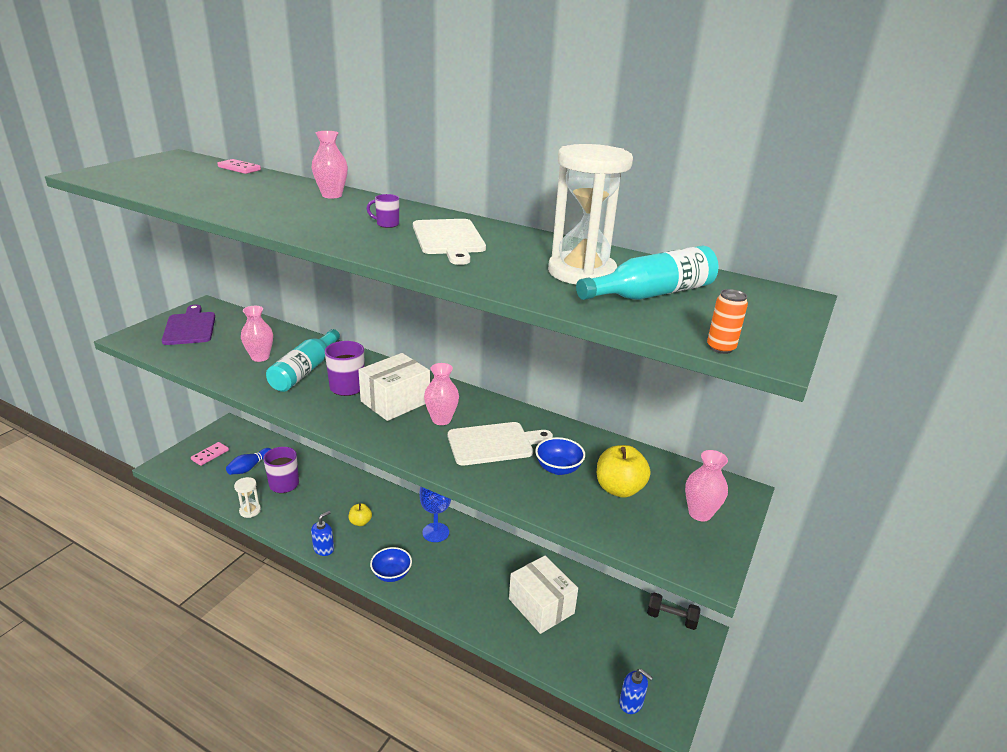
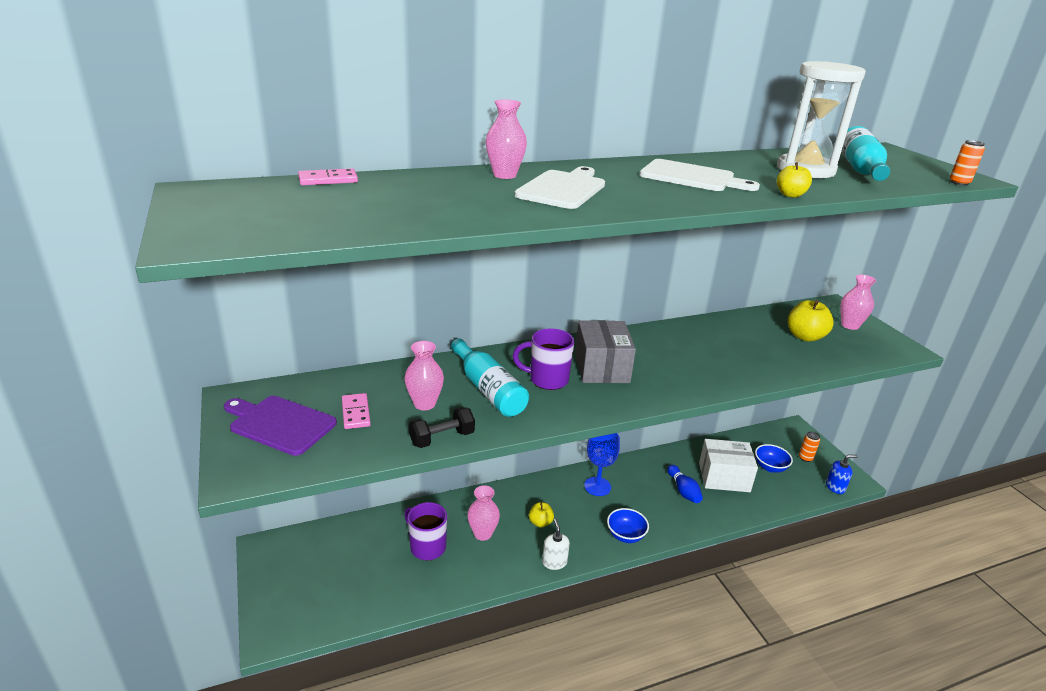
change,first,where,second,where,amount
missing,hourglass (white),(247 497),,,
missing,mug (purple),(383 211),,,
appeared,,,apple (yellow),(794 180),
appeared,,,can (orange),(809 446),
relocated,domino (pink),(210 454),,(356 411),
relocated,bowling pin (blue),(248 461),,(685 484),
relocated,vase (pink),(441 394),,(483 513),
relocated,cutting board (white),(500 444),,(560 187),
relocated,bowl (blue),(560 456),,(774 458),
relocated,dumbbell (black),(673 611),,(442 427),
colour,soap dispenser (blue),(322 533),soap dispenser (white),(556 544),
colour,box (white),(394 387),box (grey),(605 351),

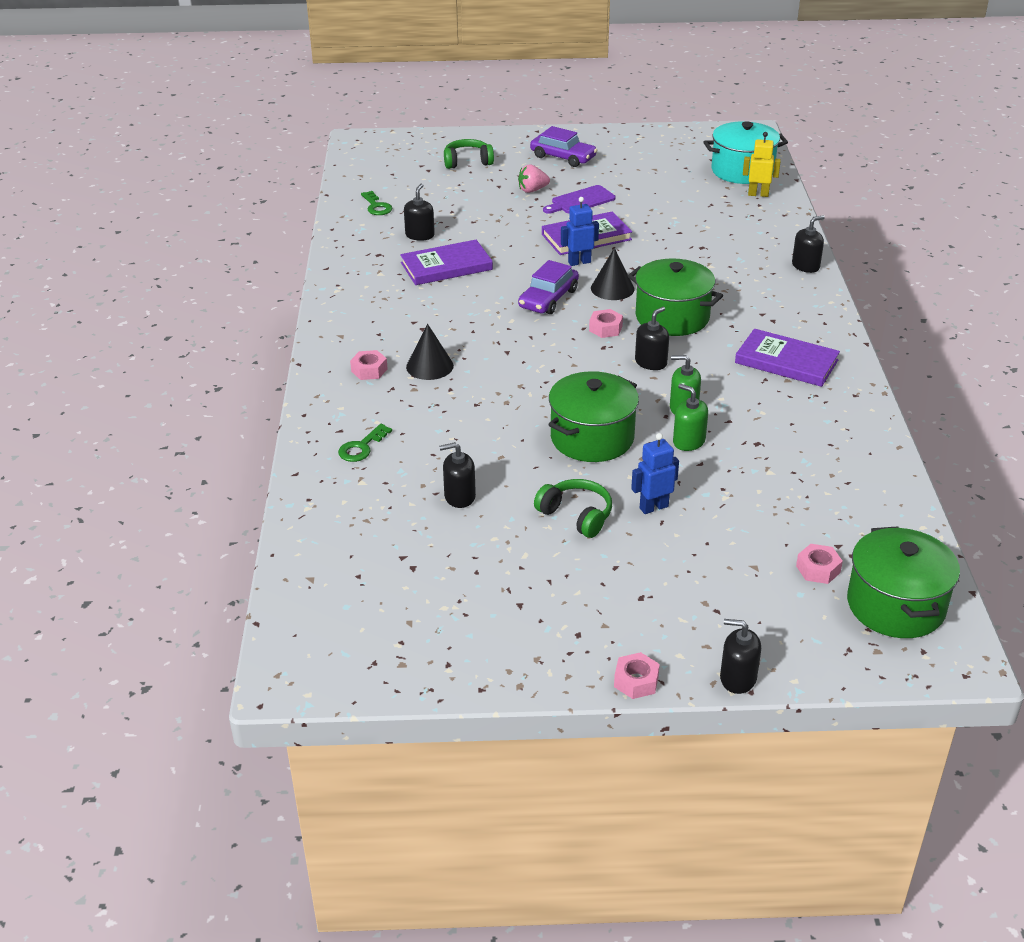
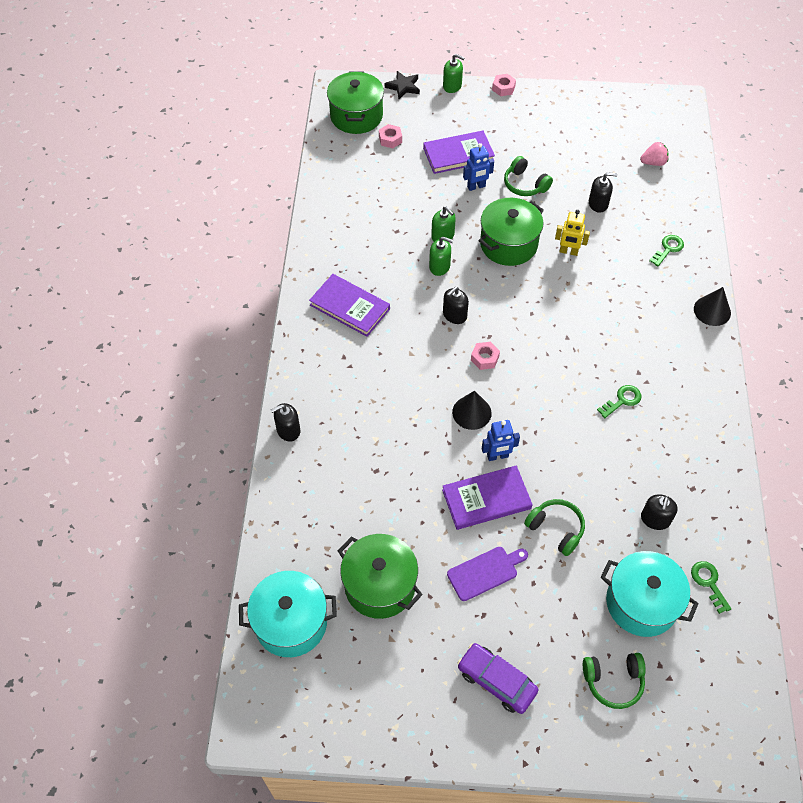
change,first,where,second,where,amount
missing,nut (pink),(369 365),,,
missing,car (purple),(548 287),,,
appeared,,,star (black),(402 85),
appeared,,,headphones (green),(554 527),
appeared,,,key (green),(619 401),
appeared,,,pot (turquoise),(650 594),
relocated,book (purple),(446 262),,(459 152),
relocated,cone (black),(430 352),,(712 306),
relocated,strawberry (pink),(534 178),,(654 154),
relocated,pot (green),(675 297),,(380 576),
relocated,robot (yellow),(762 164),,(572 233),
colour,soap dispenser (black),(740 656),soap dispenser (green),(454 73),

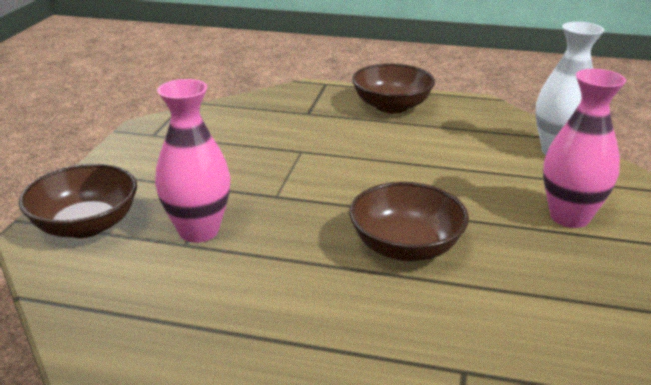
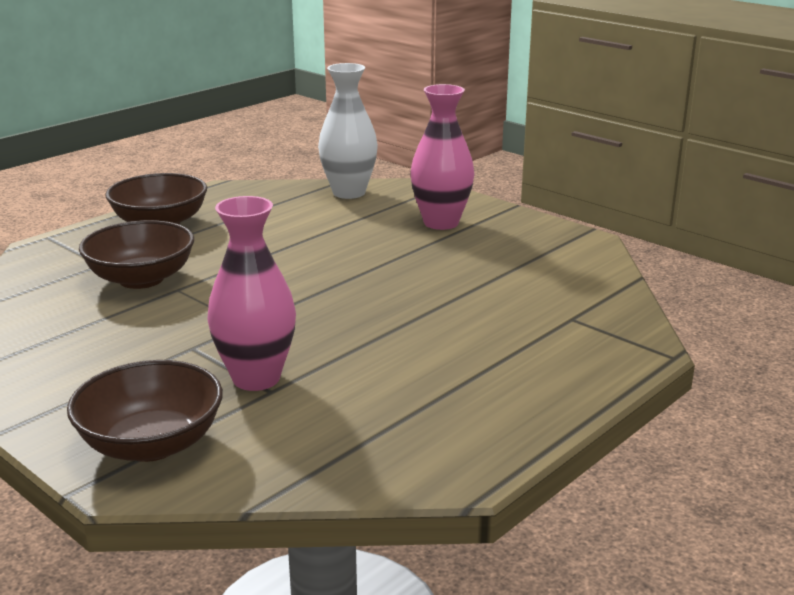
change,first,where,second,where,amount
relocated,bowl (brown),(409 221),,(136 254),

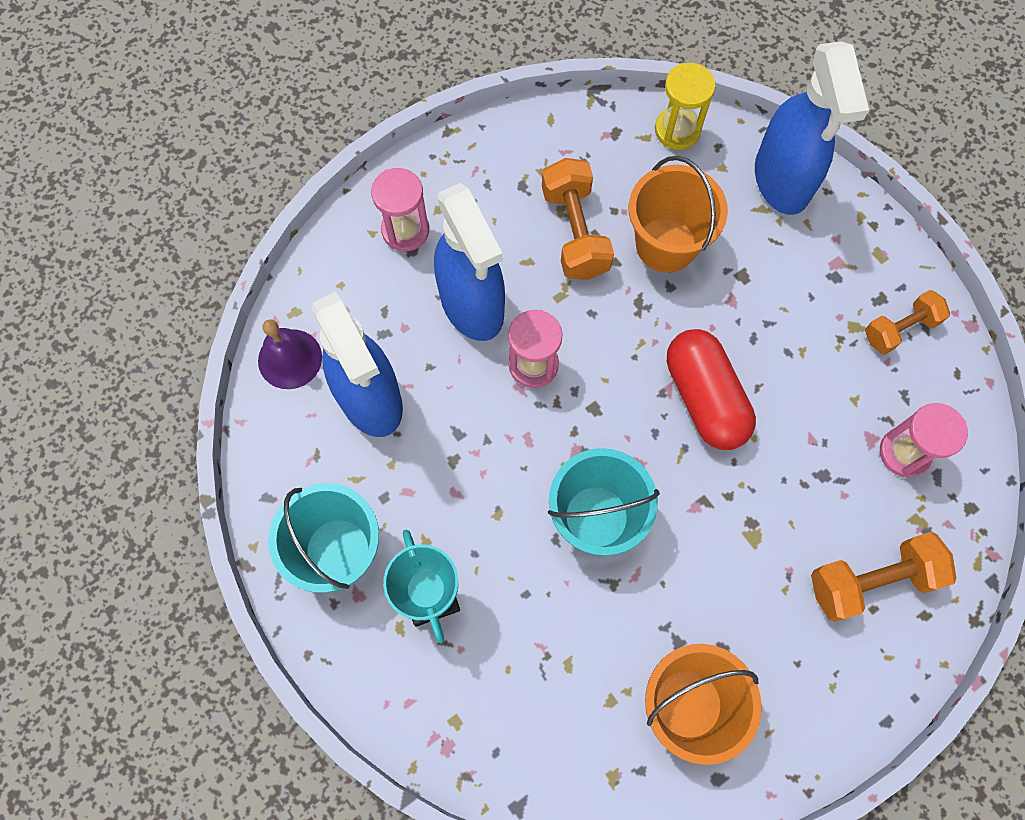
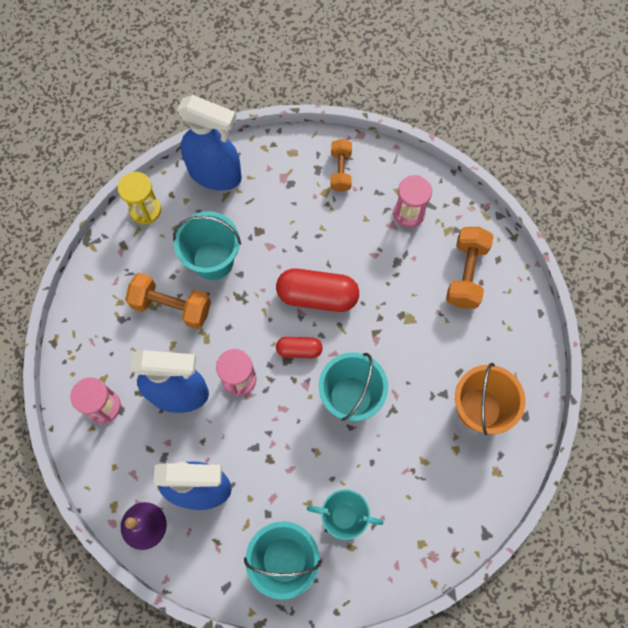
change,first,where,second,where,amount
appeared,,,capsule (red),(299 347),
colour,bucket (orange),(678 214),bucket (turquoise),(207 245),

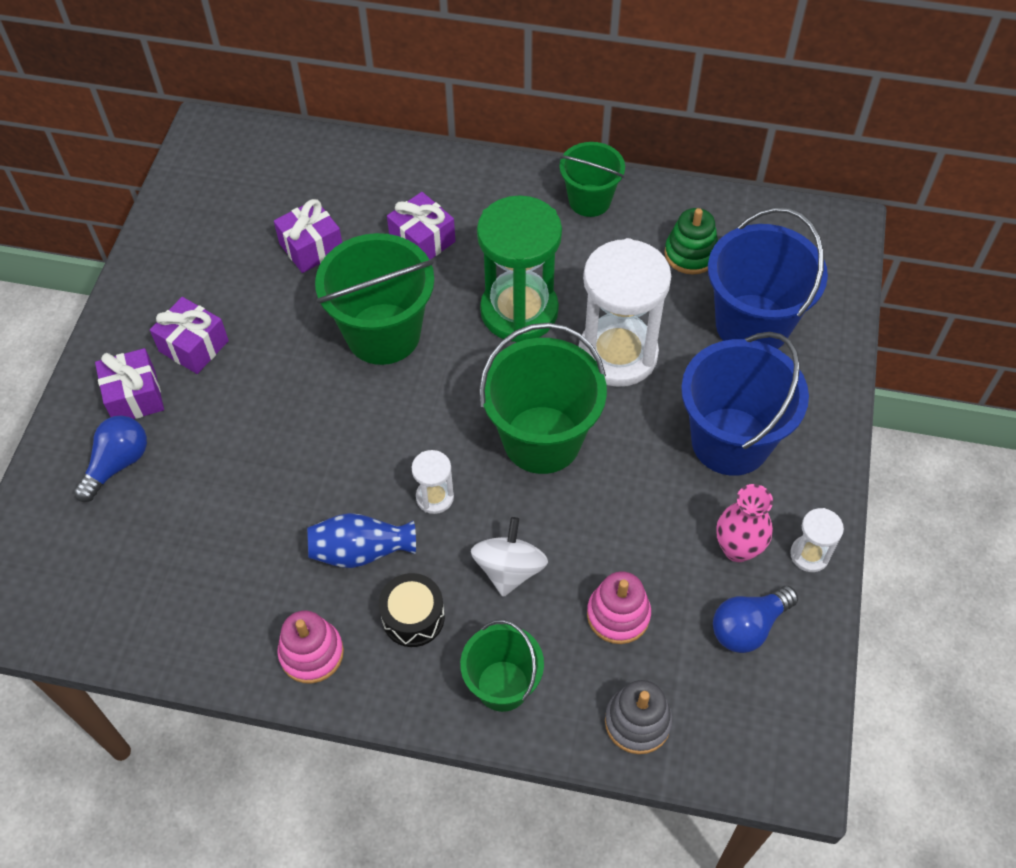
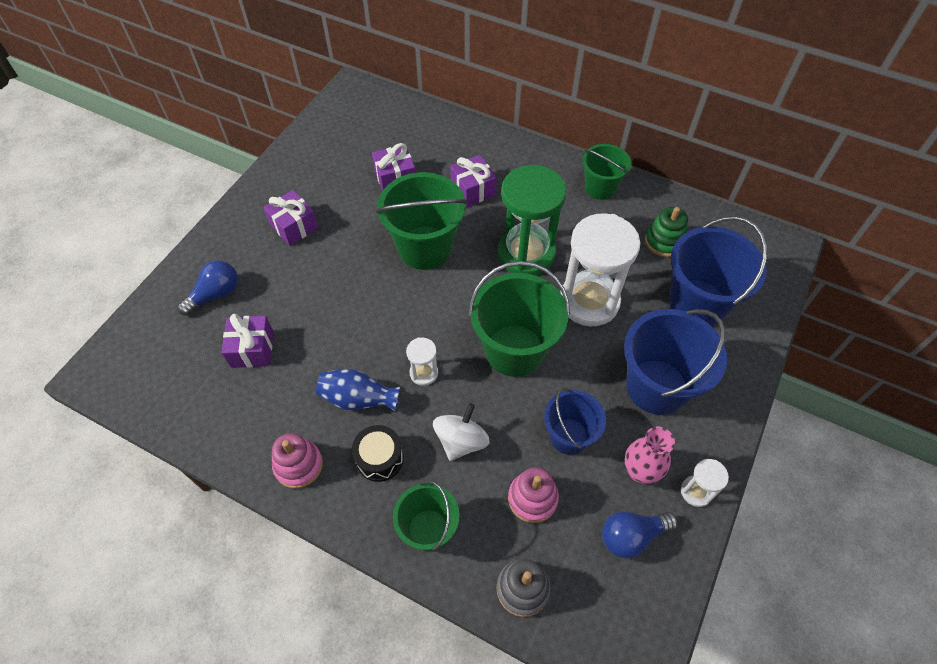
change,first,where,second,where,amount
appeared,,,bucket (blue),(575 421),
relocated,gift (purple),(129 383),,(247 341),

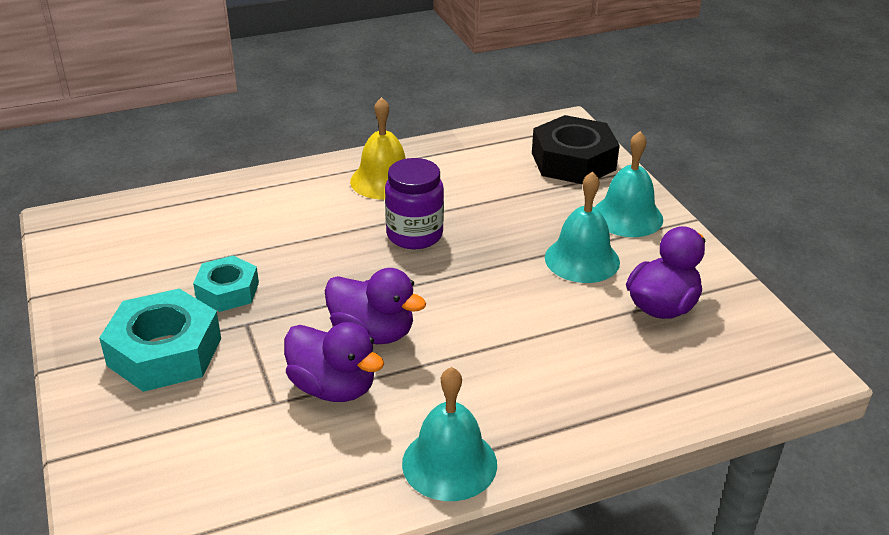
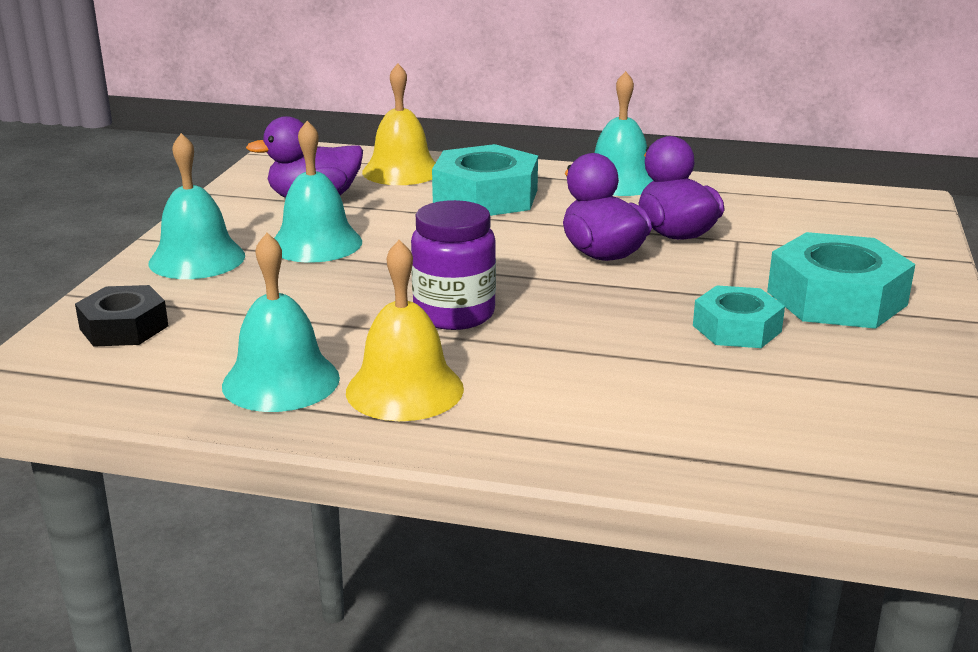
change,first,where,second,where,amount
appeared,,,bell (turquoise),(281 322),
appeared,,,bell (yellow),(399 124),
appeared,,,nut (turquoise),(485 180),
size,nut (black),(576 149),,(121 316),x0.61

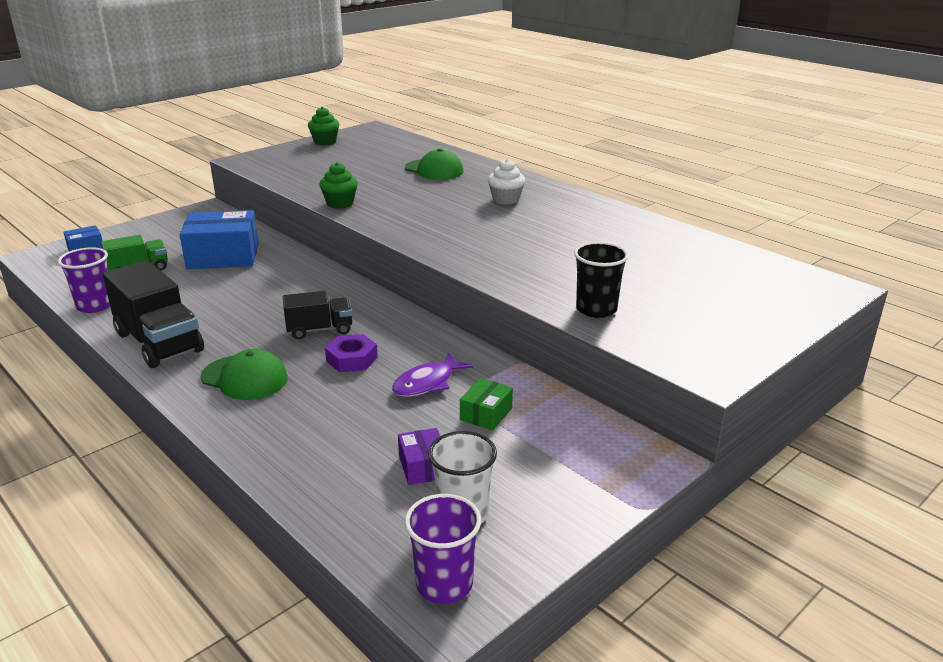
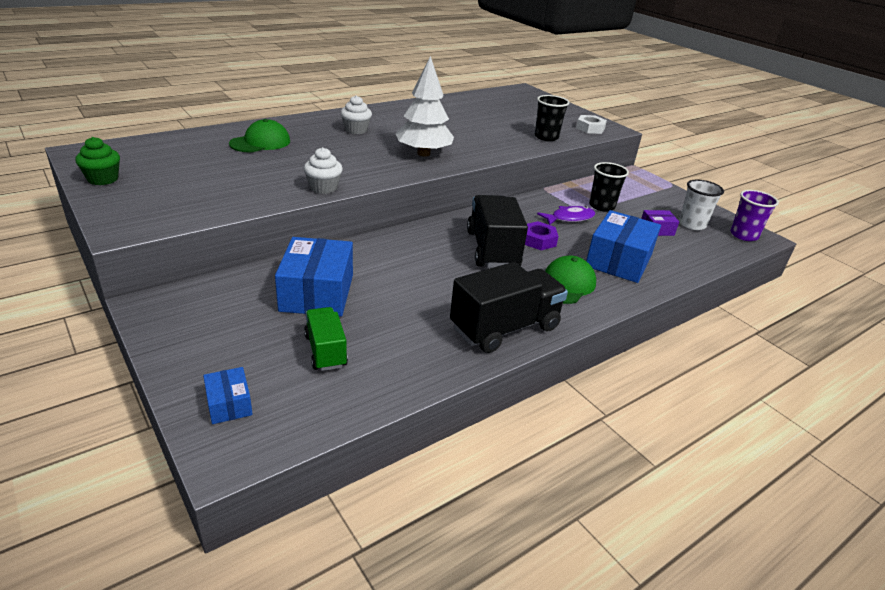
change,first,where,second,where,amount
missing,cup (purple),(84 280),,,
appeared,,,tree (white),(425 106),
appeared,,,nut (white),(591 124),
appeared,,,box (blue),(623 246),
exchanged,box (green),(486 404),cup (black),(609 187),
colour,cupcake (green),(338 185),cupcake (white),(323 170),
spun,fish (purple),(432 375),,(566 215),75 degrees counterclockwise
size,truck (black),(317 315),,(497 231),x1.71

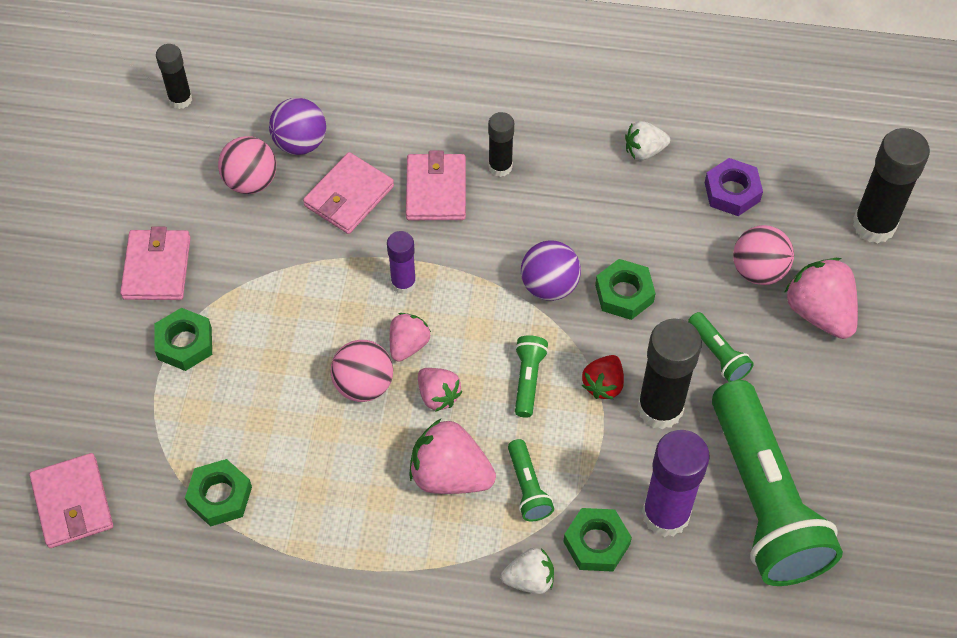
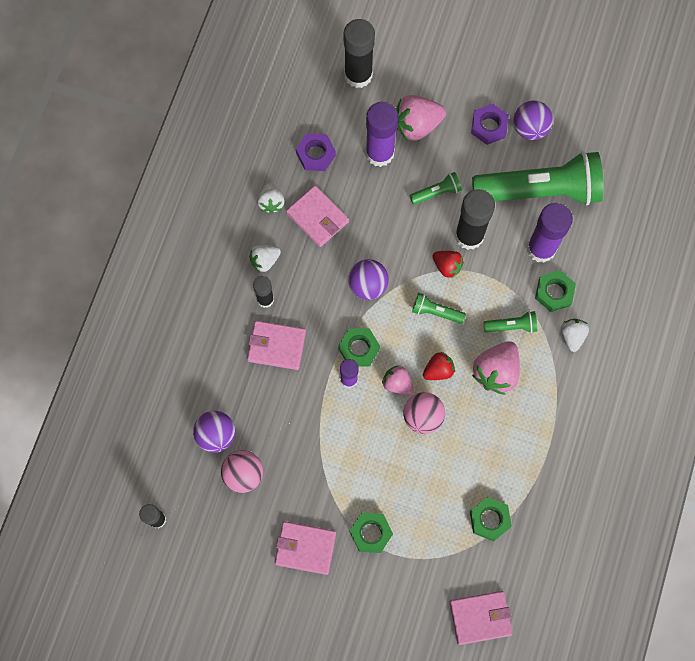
change,first,where,second,where,amount
appeared,,,strawberry (white),(265 258),
appeared,,,nut (purple),(490 124),
appeared,,,ball (purple),(533 120),
relocated,wallet (pink),(348 193),,(317 216),
relocated,nut (green),(625 289),,(359 347),
exchanged,ball (pink),(763 255),glue stick (purple),(382 134),
colour,strawberry (pink),(440 390),strawberry (red),(439 366),

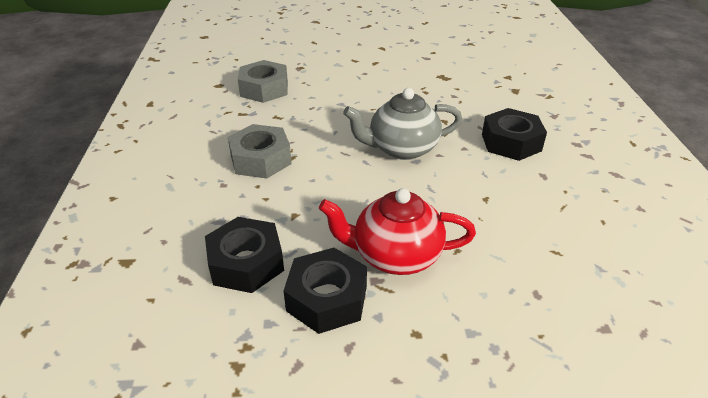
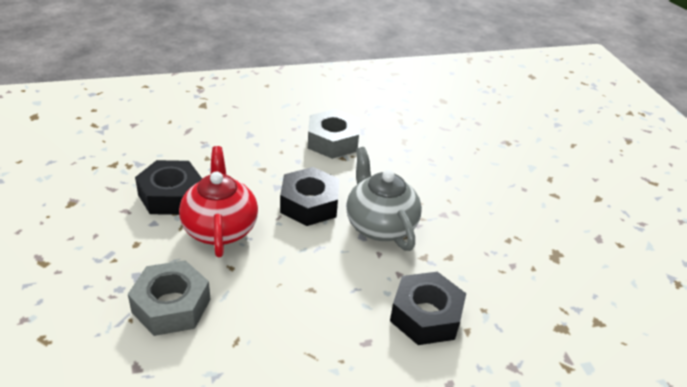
change,first,where,second,where,amount
relocated,nut (black),(244 255),,(309 196),
relocated,nut (grey),(263 81),,(169 298),

